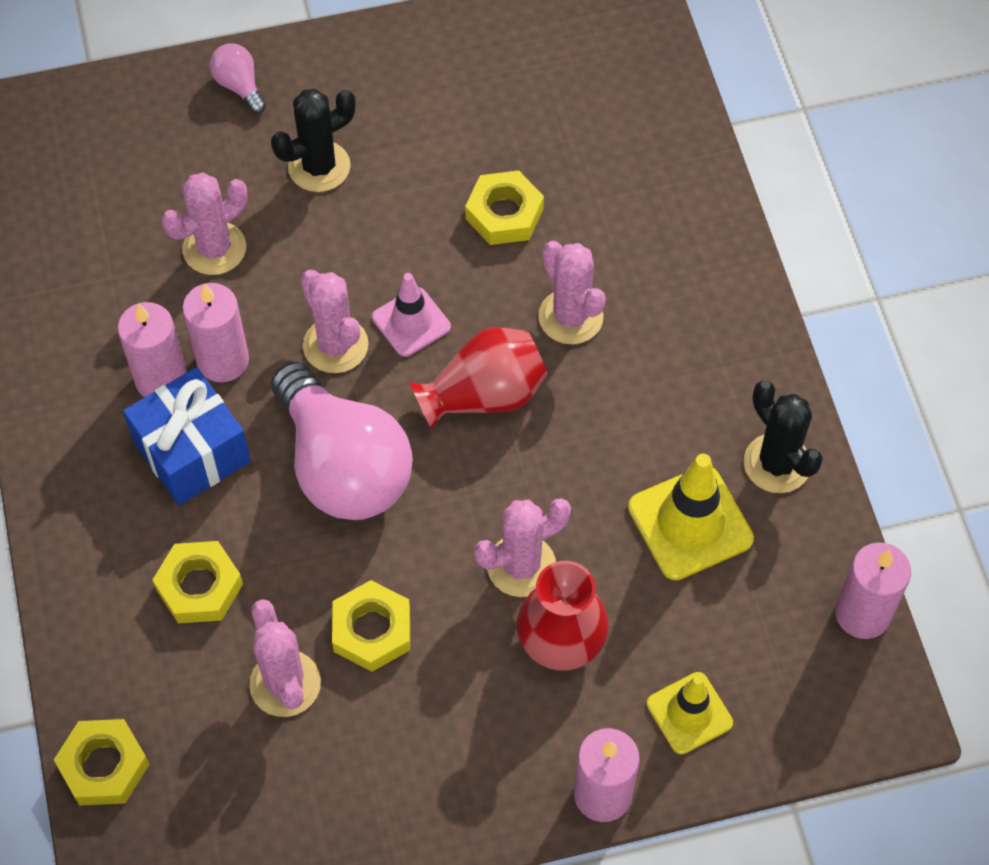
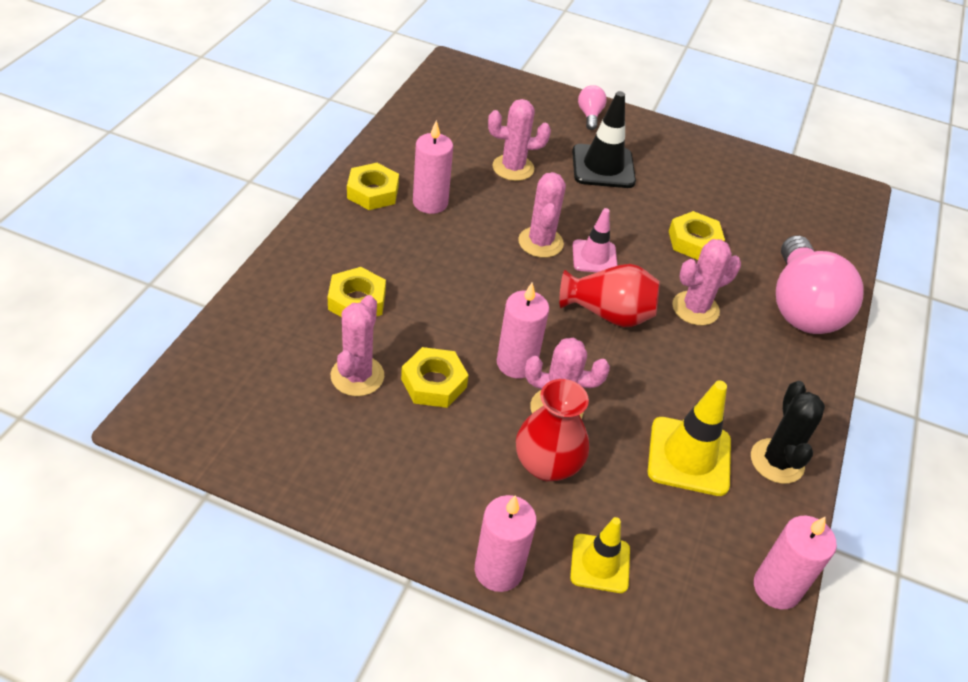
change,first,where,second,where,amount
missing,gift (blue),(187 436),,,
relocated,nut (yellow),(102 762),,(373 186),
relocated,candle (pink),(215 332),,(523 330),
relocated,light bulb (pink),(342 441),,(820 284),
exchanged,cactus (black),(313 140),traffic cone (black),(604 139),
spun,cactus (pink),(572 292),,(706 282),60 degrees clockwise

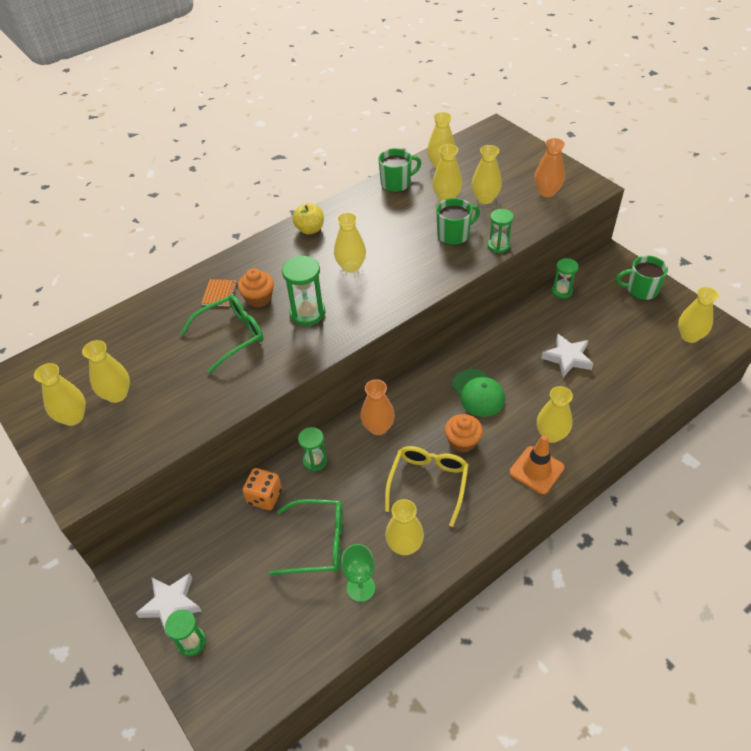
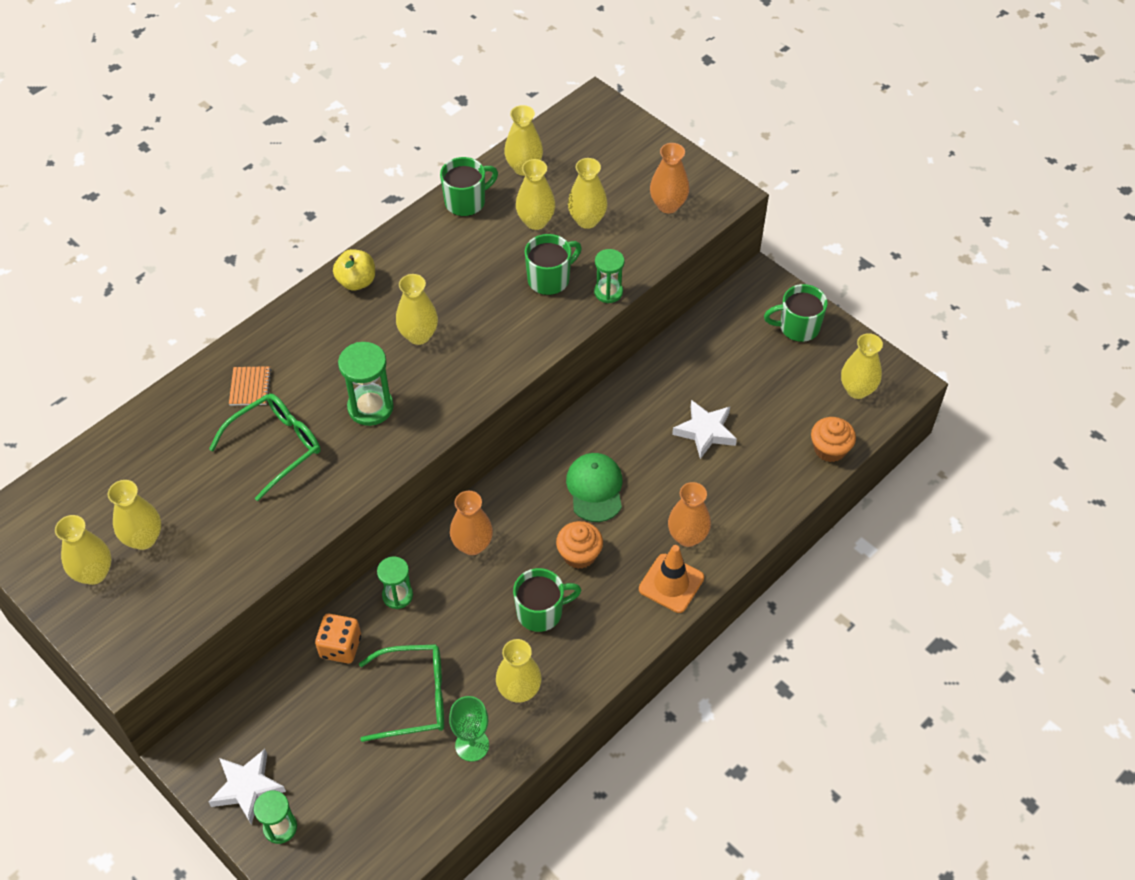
change,first,where,second,where,amount
missing,hourglass (green),(565 278),,,
relocated,cupcake (orange),(256 287),,(833 439),
exchanged,glasses (yellow),(427 486),mug (green),(547 600),
colour,vase (yellow),(555 414),vase (orange),(689 514),
spun,cap (green),(478 393),,(594 487),150 degrees counterclockwise

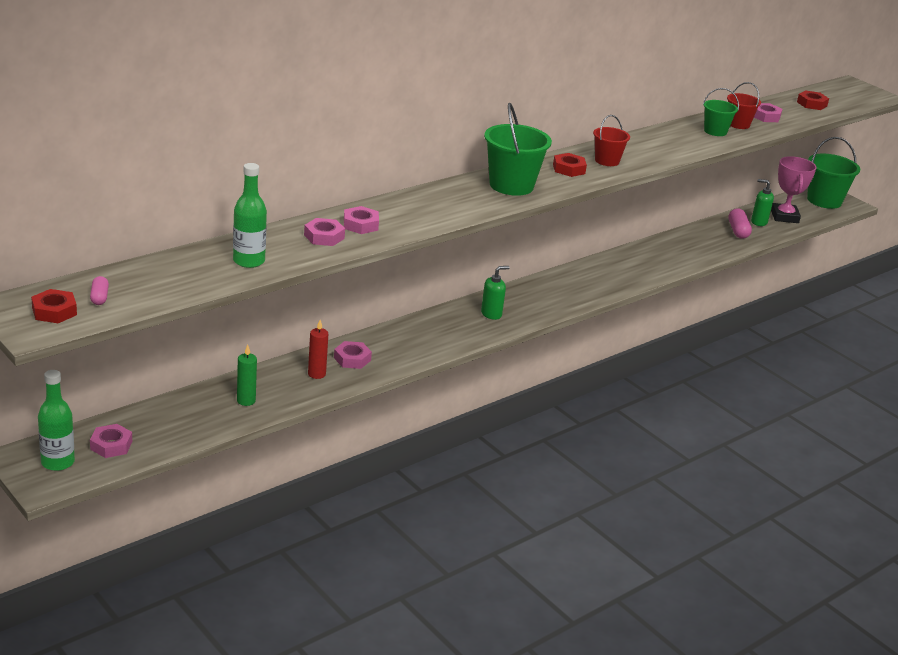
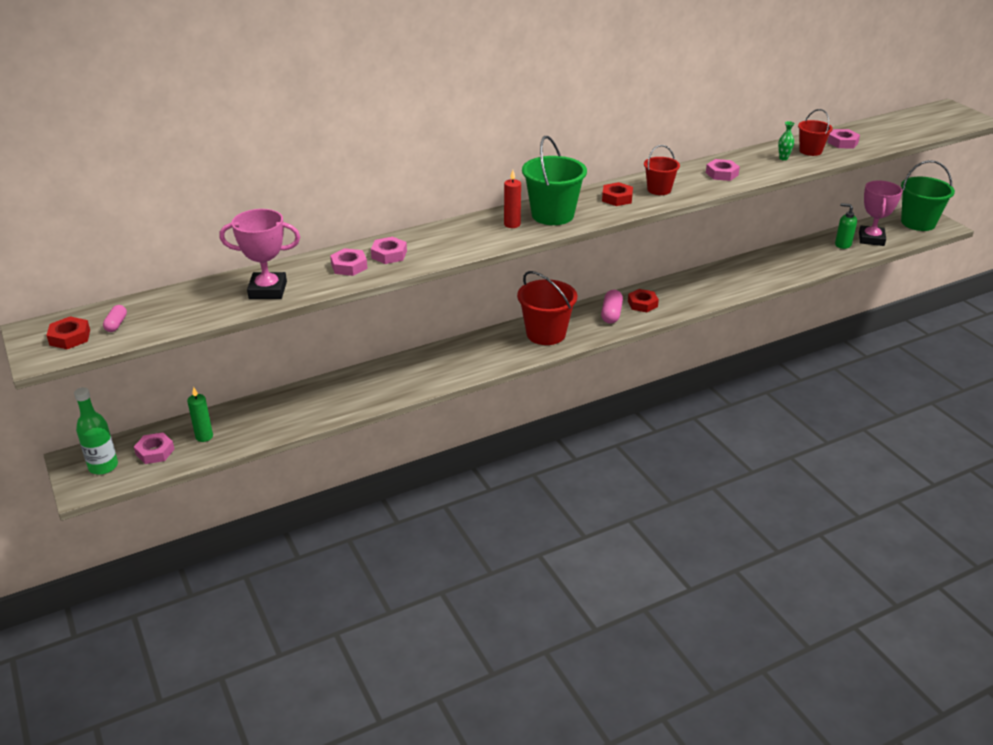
change,first,where,second,where,amount
relocated,candle (green),(247 375),,(200 414),
relocated,candle (red),(318 349),,(512 199),
relocated,nut (pink),(353 355),,(723 170),
relocated,capsule (pink),(740 223),,(612 307),
relocated,nut (red),(813 100),,(643 300),
exchanged,bottle (green),(250 215),trophy (pink),(259 254),
exchanged,soap dispenser (green),(495 293),bucket (red),(547 308),
exchanged,bucket (green),(721 112),vase (green),(786 141),

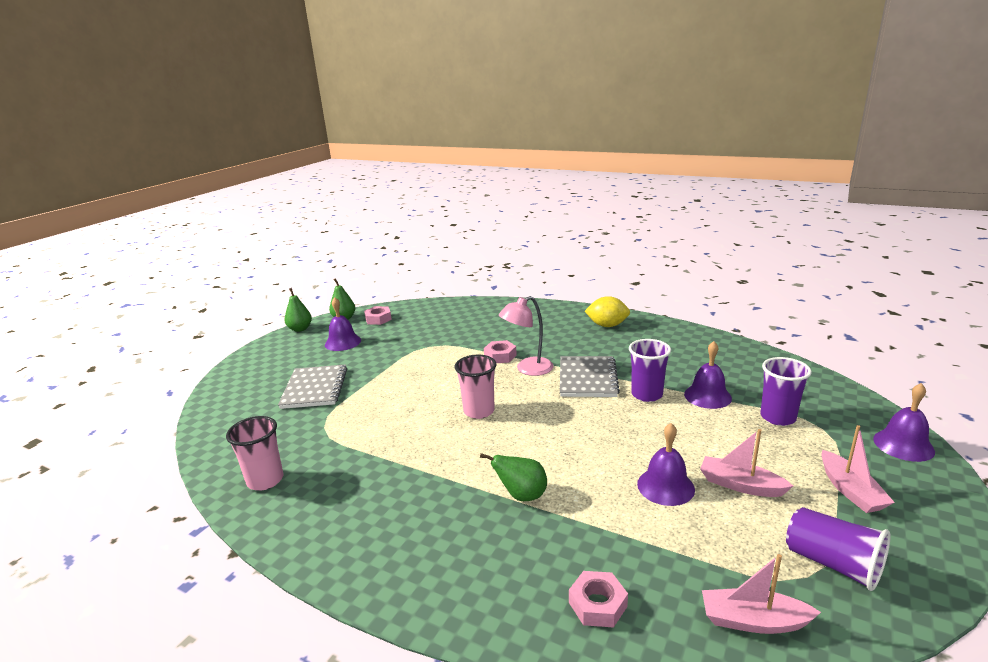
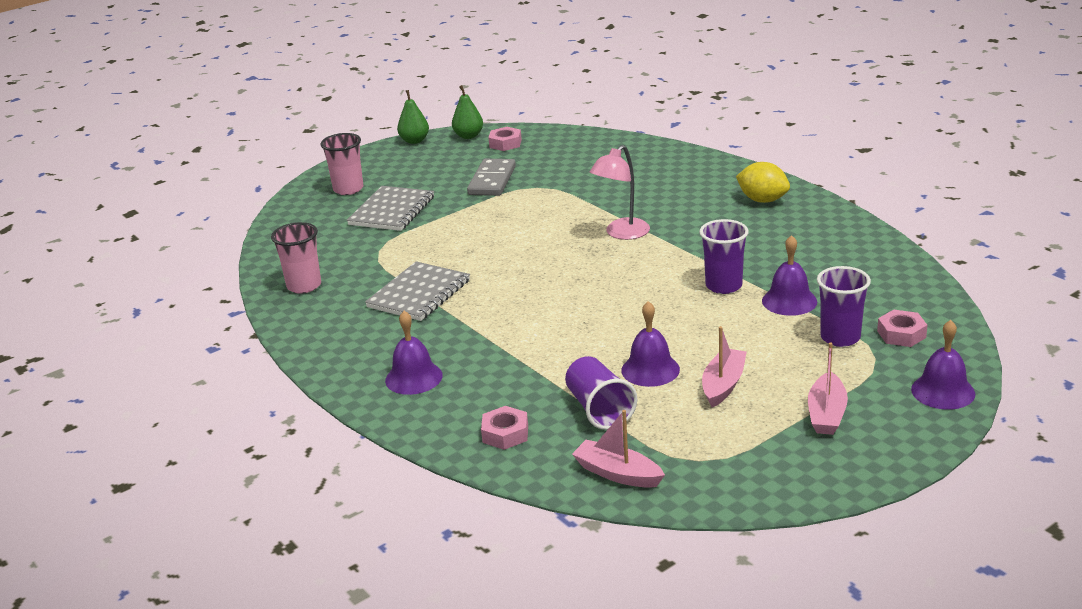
change,first,where,second,where,amount
missing,pear (green),(513 477),,,
appeared,,,domino (grey),(491 177),
relocated,bell (purple),(343 324),,(414 353),
relocated,cup (pink),(476 387),,(342 164),
relocated,nut (pink),(500 351),,(902 328),
relocated,notebook (grey),(590 376),,(417 291),
relocated,cup (purple),(838 549),,(601 393),
spun,lamp (pink),(526 336),,(620 192),45 degrees counterclockwise
spun,boat (pink),(746 463),,(724 366),60 degrees clockwise

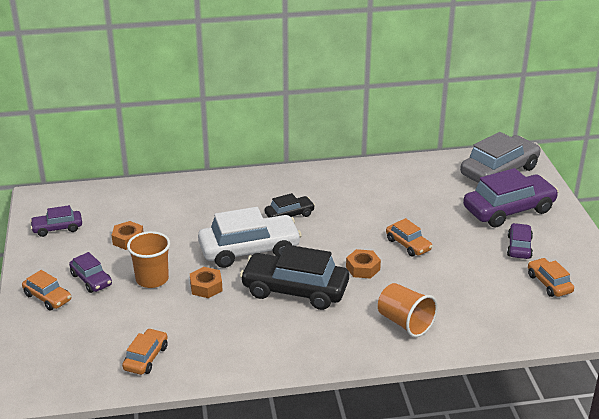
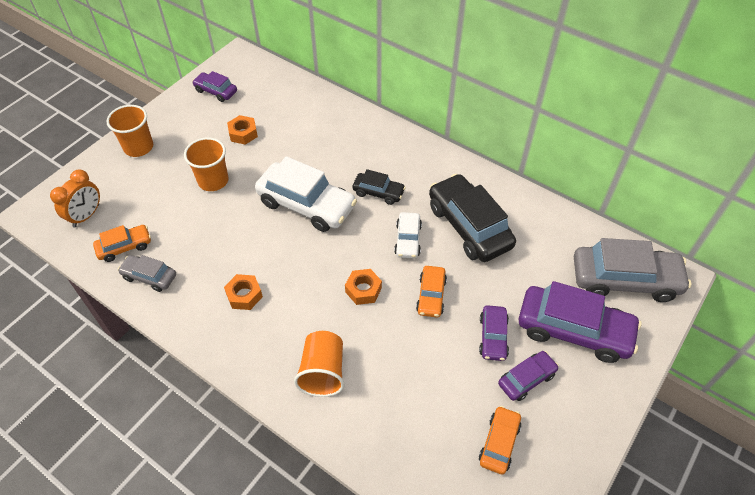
change,first,where,second,where,amount
appeared,,,clock (orange),(75 198),
appeared,,,car (grey),(147 273),
appeared,,,car (white),(408 235),
relocated,car (purple),(90 272),,(494 333),
relocated,nut (orange),(206 282),,(243 292),
relocated,car (black),(294 277),,(472 218),
exchanged,car (orange),(46 290),cup (orange),(129 131),

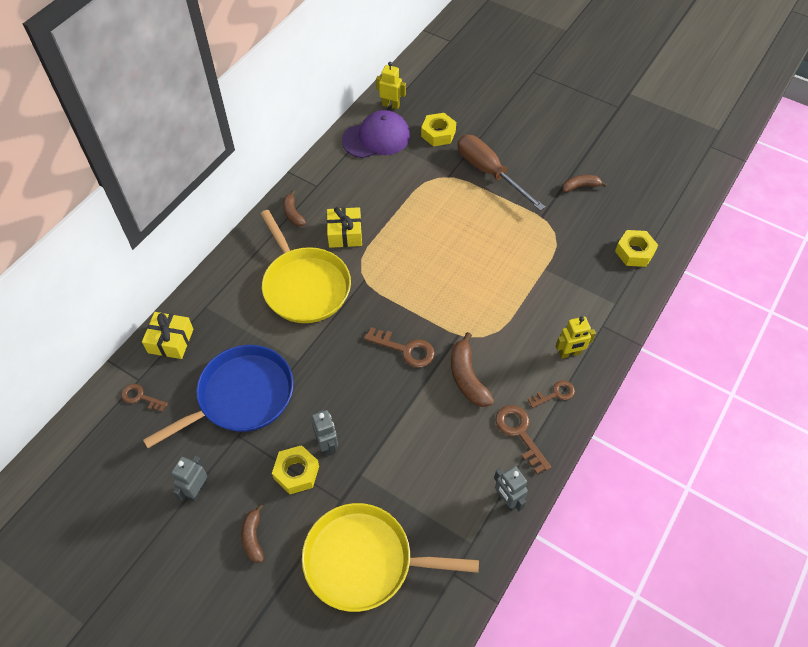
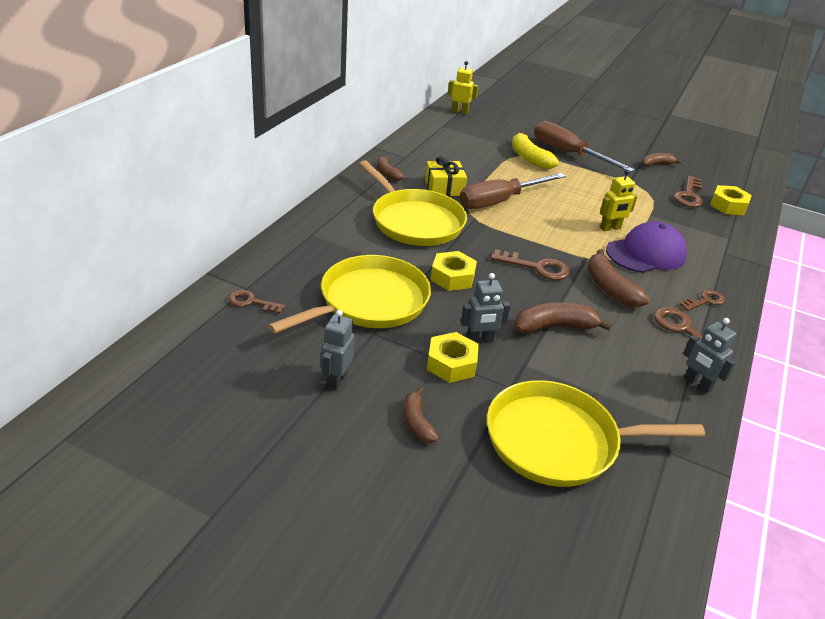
change,first,where,second,where,amount
missing,gift (yellow),(168 335),,,
appeared,,,screwdriver (brown),(512 191),
appeared,,,banana (yellow),(535 150),
appeared,,,banana (brown),(563 318),
appeared,,,key (brown),(688 191),
relocated,cap (purple),(376 134),,(646 247),
relocated,nut (yellow),(438 129),,(453 271),
relocated,robot (yellow),(575 338),,(619 200),
colour,pan (blue),(218 396),pan (yellow),(349 294),
spun,robot (grey),(325 433),,(485 308),105 degrees clockwise

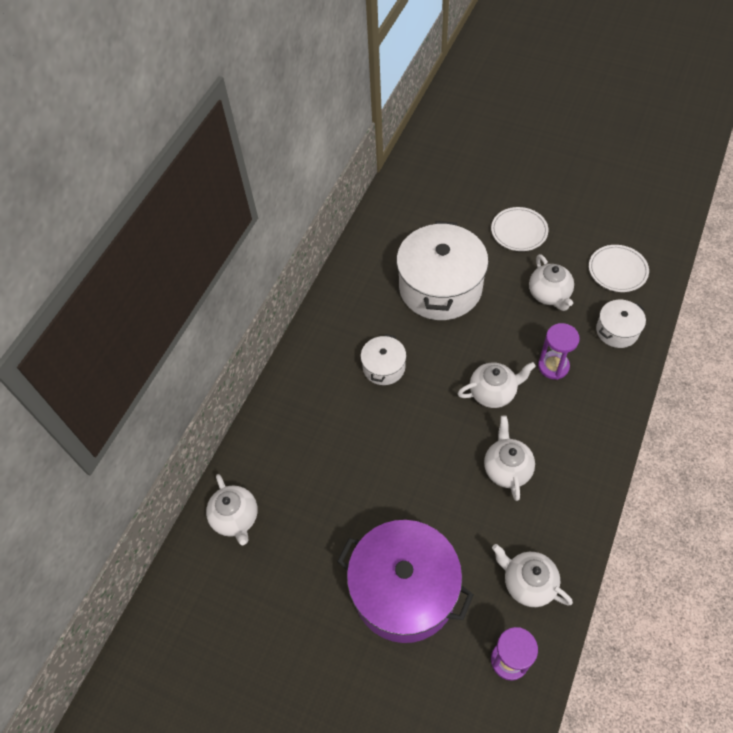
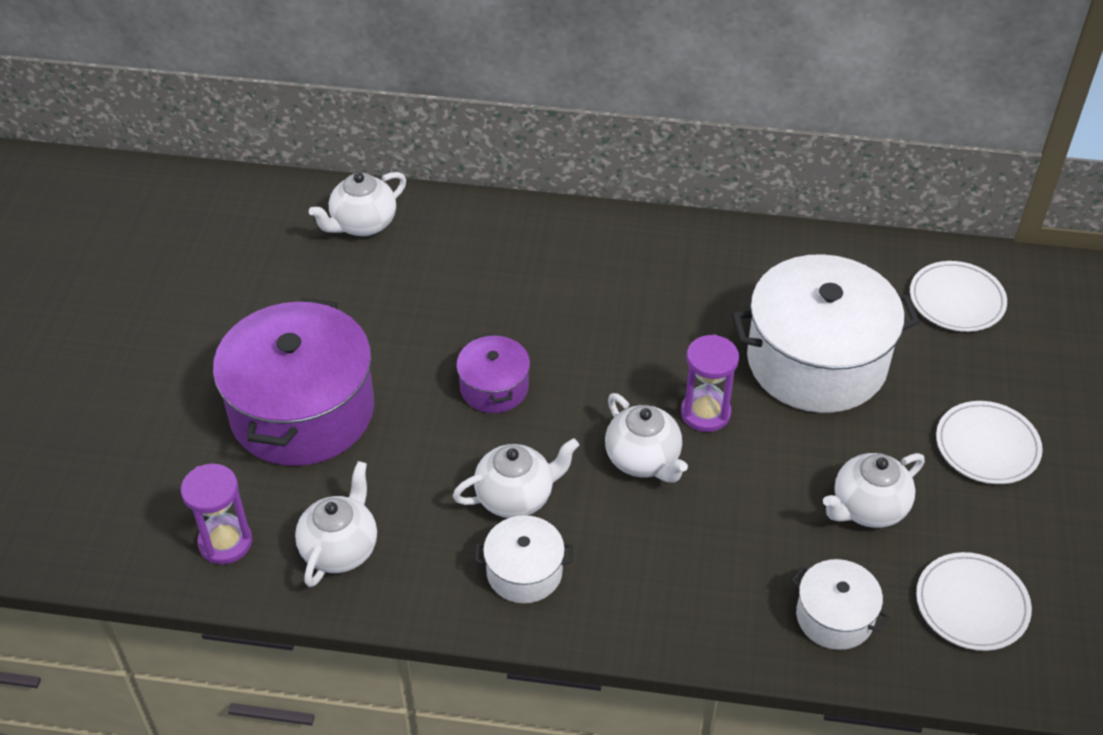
change,first,where,second,where,amount
appeared,,,pot (purple),(493 373),
appeared,,,plate (white),(958 296),
relocated,pot (white),(383 359),,(524 559),
relocated,hourglass (purple),(559 351),,(710 383),

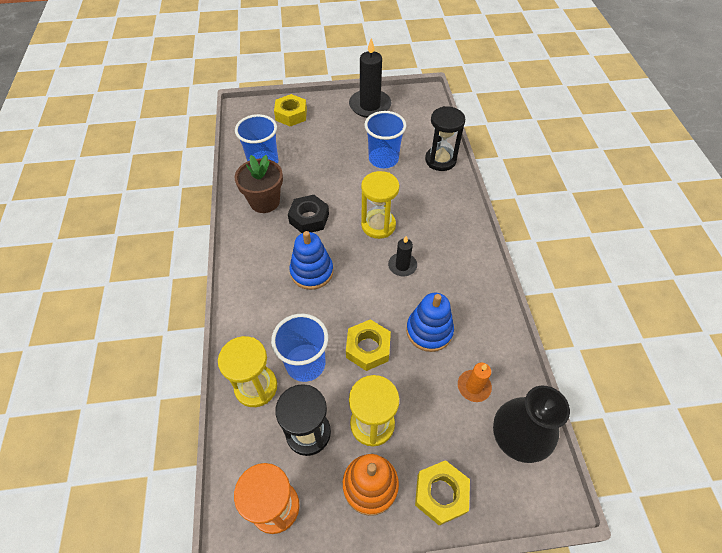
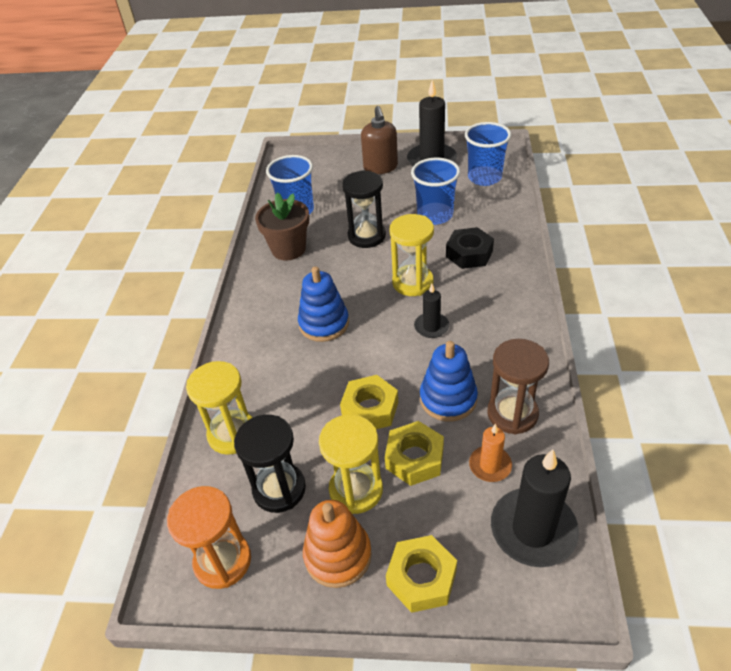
change,first,where,second,where,amount
appeared,,,soap dispenser (brown),(379 140),
appeared,,,hourglass (brown),(518 386),
relocated,cup (blue),(299 348),,(488 154),
relocated,nut (yellow),(290 110),,(414 453),
relocated,nut (black),(308 214),,(470 248),
relocated,hourglass (black),(445 138),,(364 209),
exchanged,vase (black),(531 424),candle (black),(535 508),

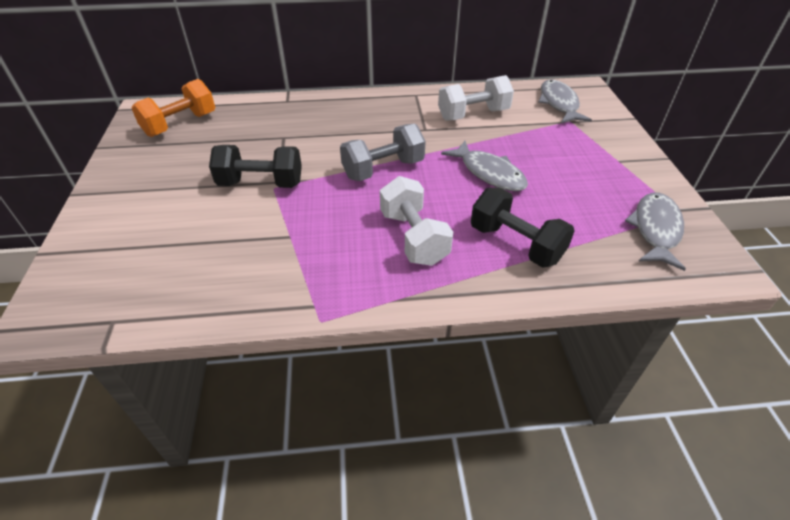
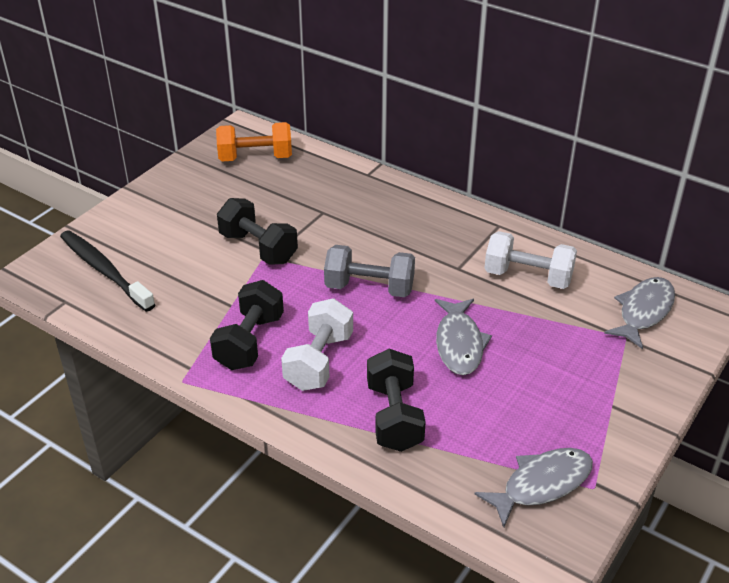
change,first,where,second,where,amount
appeared,,,toothbrush (black),(107 271),
appeared,,,dumbbell (black),(247 325),

